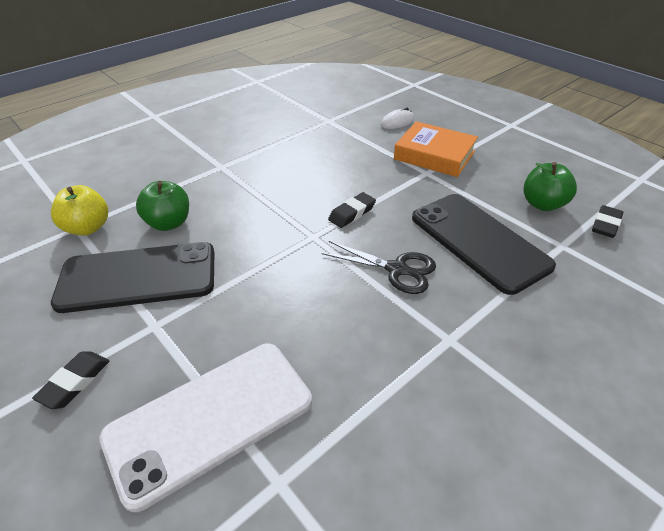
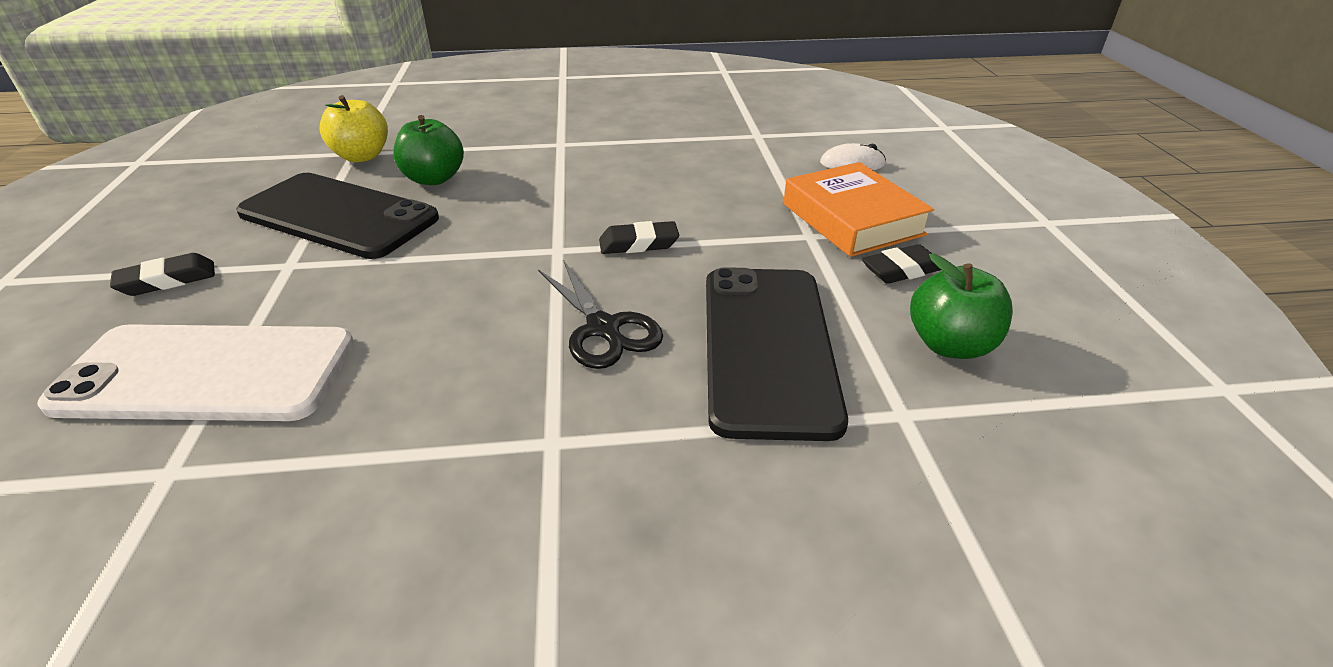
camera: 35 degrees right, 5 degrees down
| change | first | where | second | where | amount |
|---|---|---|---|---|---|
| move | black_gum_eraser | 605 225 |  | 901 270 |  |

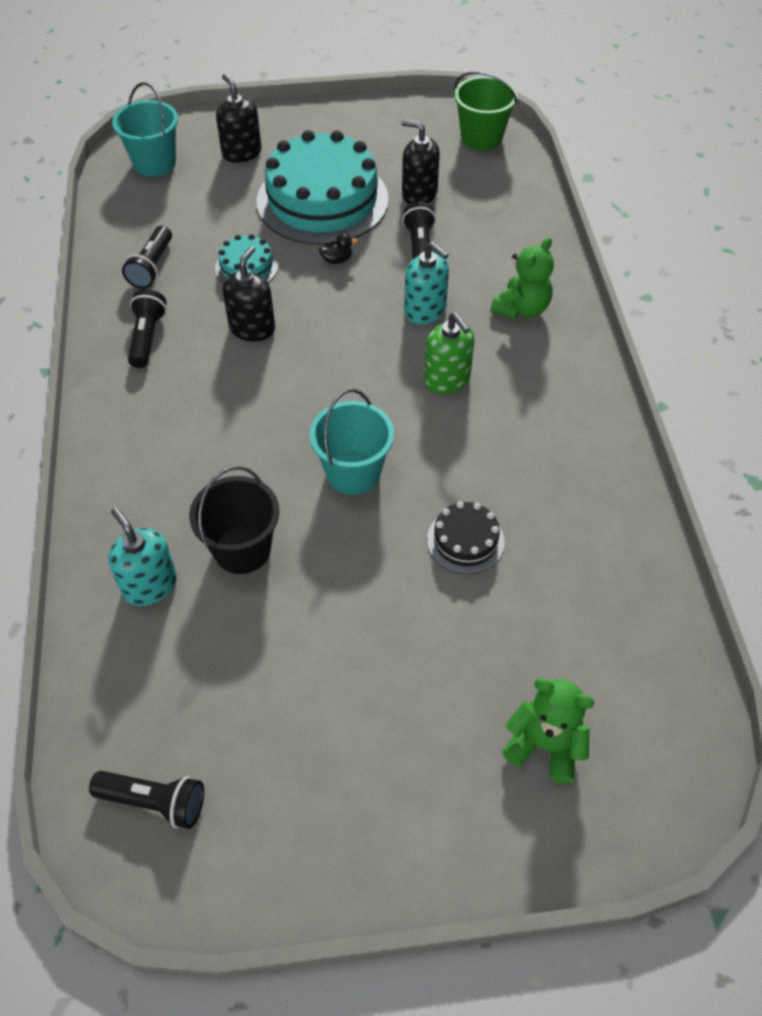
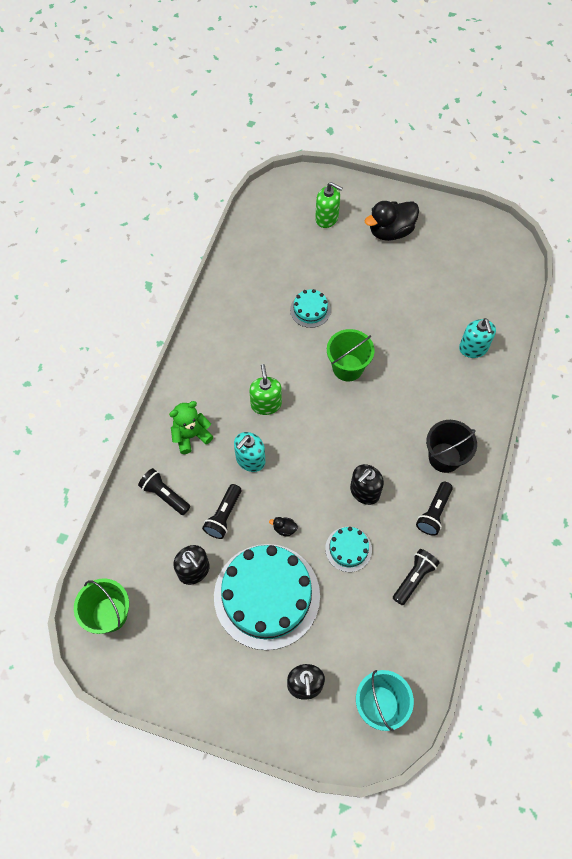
camera: 155 degrees left, 10 degrees up
| change | first | where | second | where | amount |
|---|---|---|---|---|---|
| insert |  |  | black_rubber_duck | 390 231 |  |
| move | black_pocket_torch | 154 802 |  | 165 495 |  |
| move | black_sand_bucket | 242 549 |  | 444 457 |  |
| replace | emerald_stuffed_bear | 545 745 | emerald_soap_pump | 327 218 |  |
| recolor | turquoise_sand_bucket | 353 472 | emerald_sand_bucket | 347 367 |  |
| recolor | black_gateau | 465 541 | turquoise_gateau | 310 310 |  |
| rotate | turquoise_soap_pump | 425 310 |  | 250 460 | 120 degrees counterclockwise |

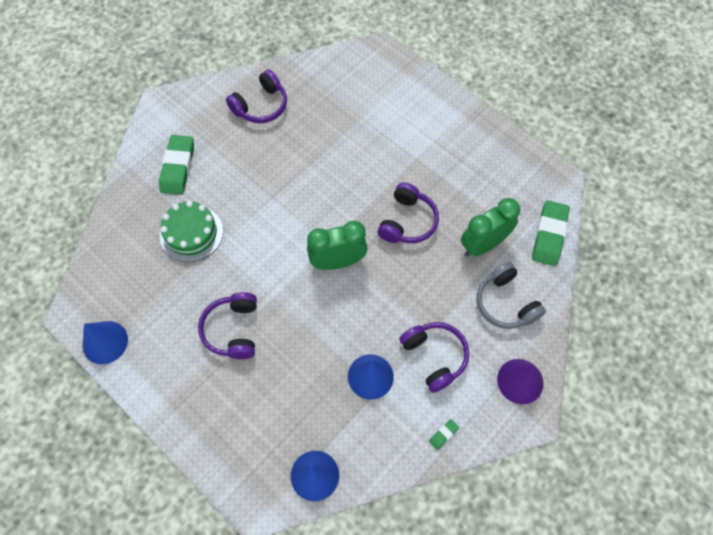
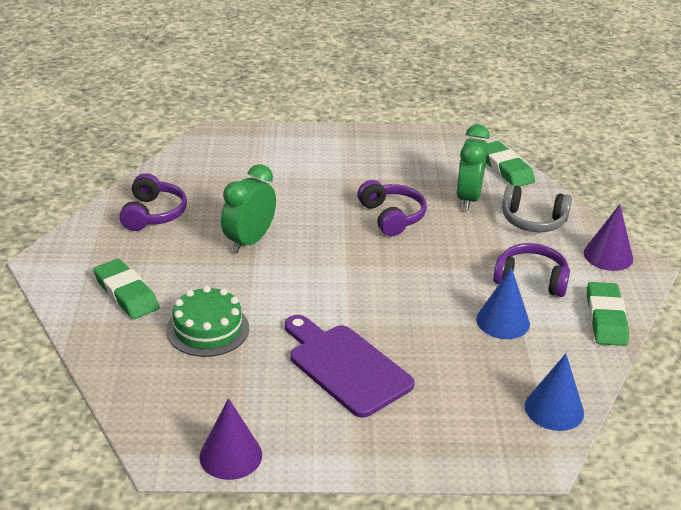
camera: 45 degrees left, 30 degrees down
| change | first | where | second | where | amount |
|---|---|---|---|---|---|
| move | emerald_bedside_clock | 338 261 |  | 249 241 |  |
| replace | royal_purple_over-ear_headphones | 233 330 | royal_purple_bread_board | 345 367 |  |
| recolor | cobalt_cone_shape | 105 342 | royal_purple_cone_shape | 230 455 |  |
| resize | emerald_gum_eraser | 443 434 |  | 605 318 | x2.32 |

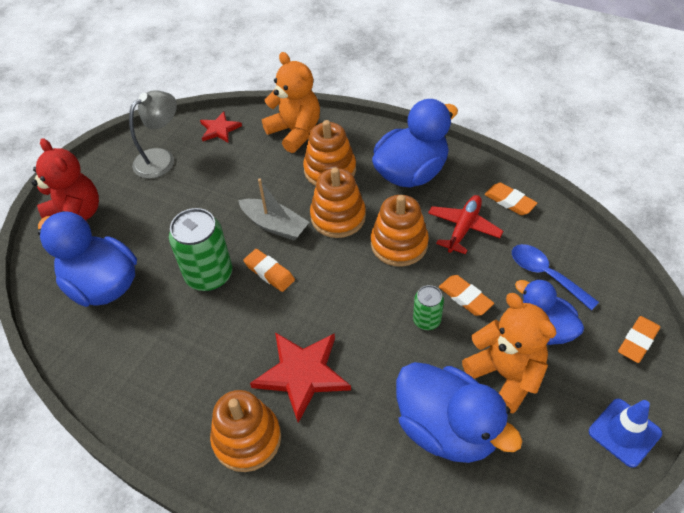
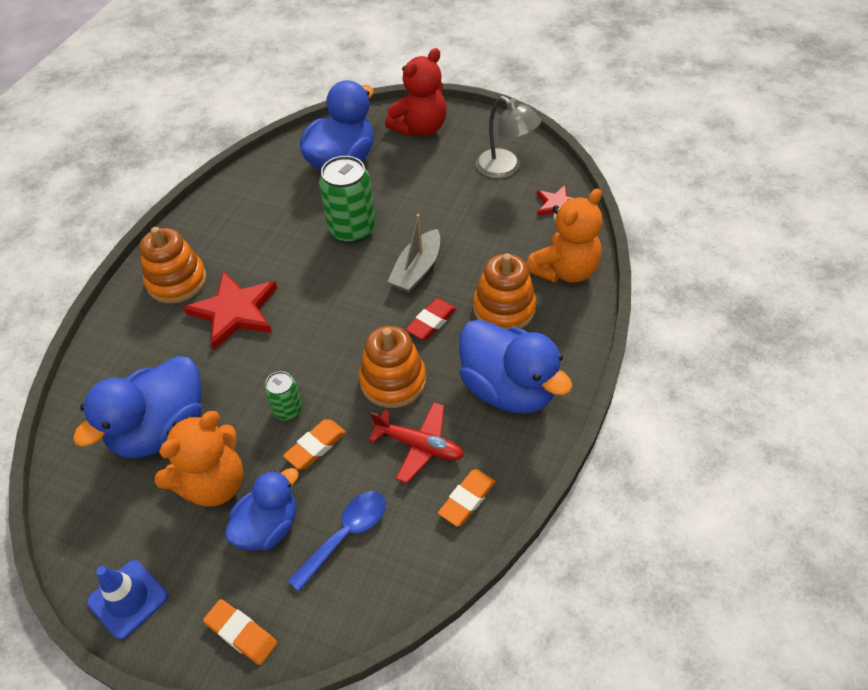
camera: 85 degrees right, 0 degrees up
| change | first | where | second | where | amount |
|---|---|---|---|---|---|
| delete | bright_orange_gum_eraser | 269 272 |  |  |  |
| replace | bright_orange_stacking_rings | 338 217 | crimson_gum_eraser | 431 322 |  |

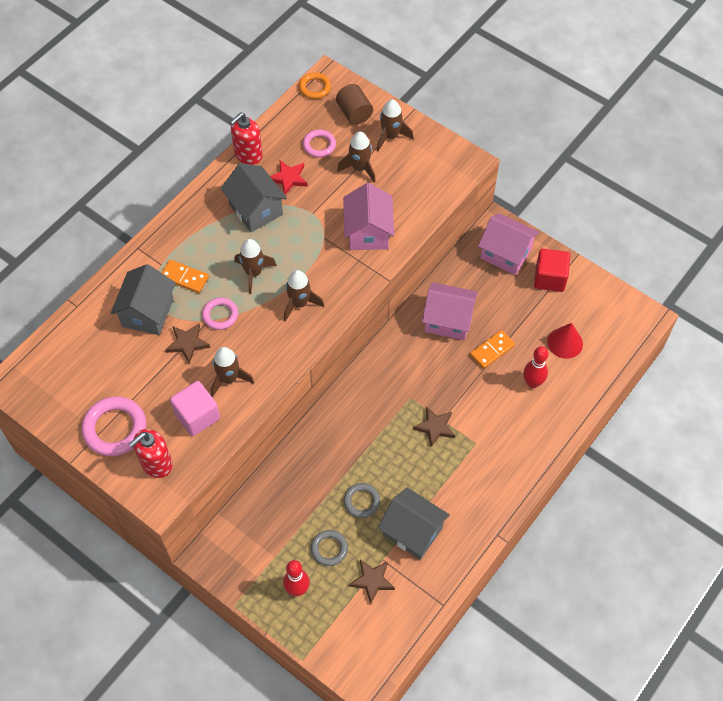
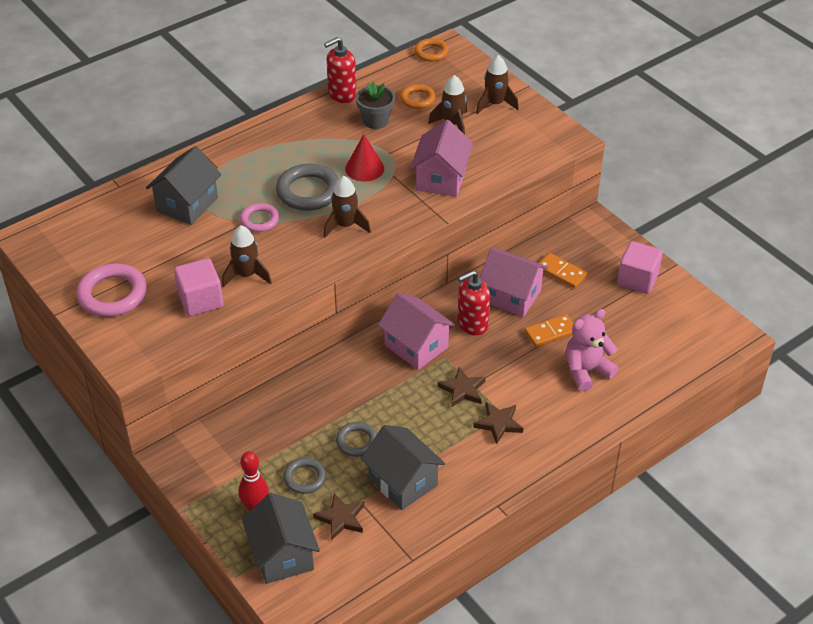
camera: 15 degrees right, 15 degrees down
| change | first | where | second | where | amount |
|---|---|---|---|---|---|
| delete | dark_brown_solid_cylinder | 354 113 |  |  |  |
| move | crimson_soap_pump | 156 464 |  | 472 324 |  |
| move | bright_orange_domino_tile | 184 278 |  | 561 272 |  |
| move | dark_brown_star | 187 343 |  | 498 423 |  |
| move | grey_house | 256 209 |  | 282 555 |  |
| move | rose-pink_house | 505 253 |  | 416 346 |  |
| move | crimson_cone_shape | 565 343 |  | 364 168 |  |
| replace | dark_brown_toy_rocket | 254 273 | grey_hoop | 308 191 |  |
| replace | crimson_star | 288 178 | grey_potted_plant | 375 120 |  |
| replace | crimson_skittle | 532 383 | rose-pink_stuffed_bear | 586 371 |  |
| recolor | rose-pink_hoop | 319 145 | bright_orange_hoop | 417 99 |  |
| recolor | crimson_block | 549 278 | rose-pink_block | 637 279 |  |

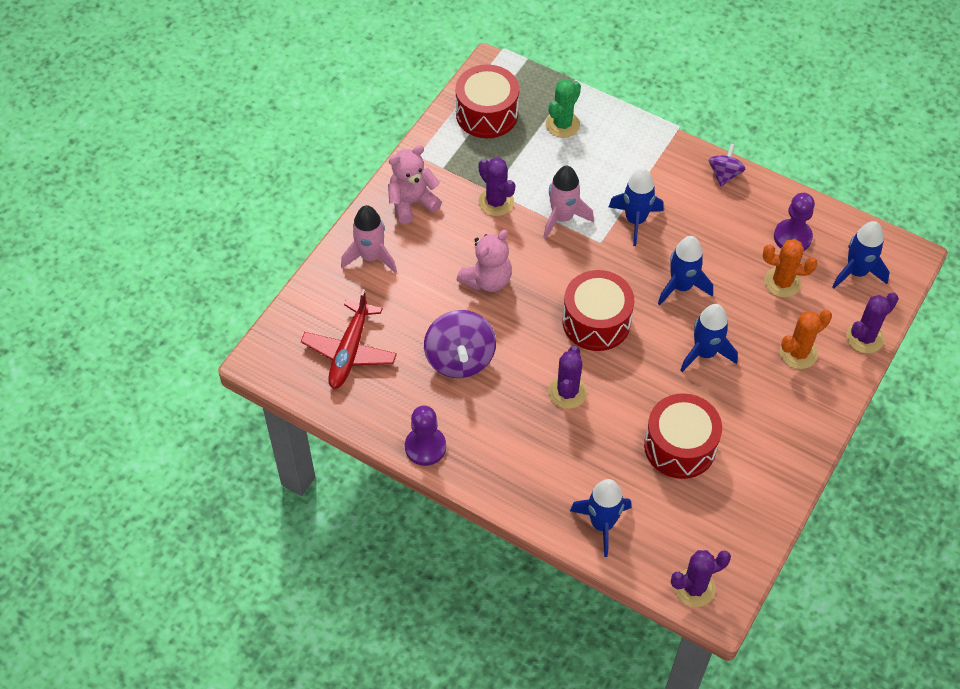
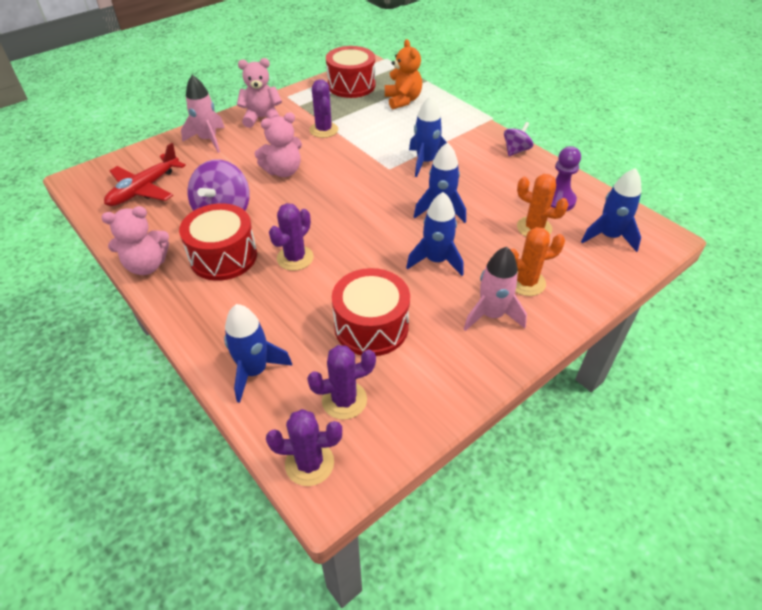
camera: 20 degrees right, 10 degrees down
| change | first | where | second | where | amount |
|---|---|---|---|---|---|
| move | rose-pink_toy_rocket | 562 218 |  | 491 315 |  |
| move | crimson_drum | 596 322 |  | 223 256 |  |
| move | royal_purple_prickly_plant | 865 337 |  | 344 400 |  |
| replace | royal_purple_game_pawn | 425 447 | rose-pink_stuffed_bear | 147 265 |  |
| replace | emerald_prickly_plant | 562 124 | bright_orange_stuffed_bear | 403 100 |  |

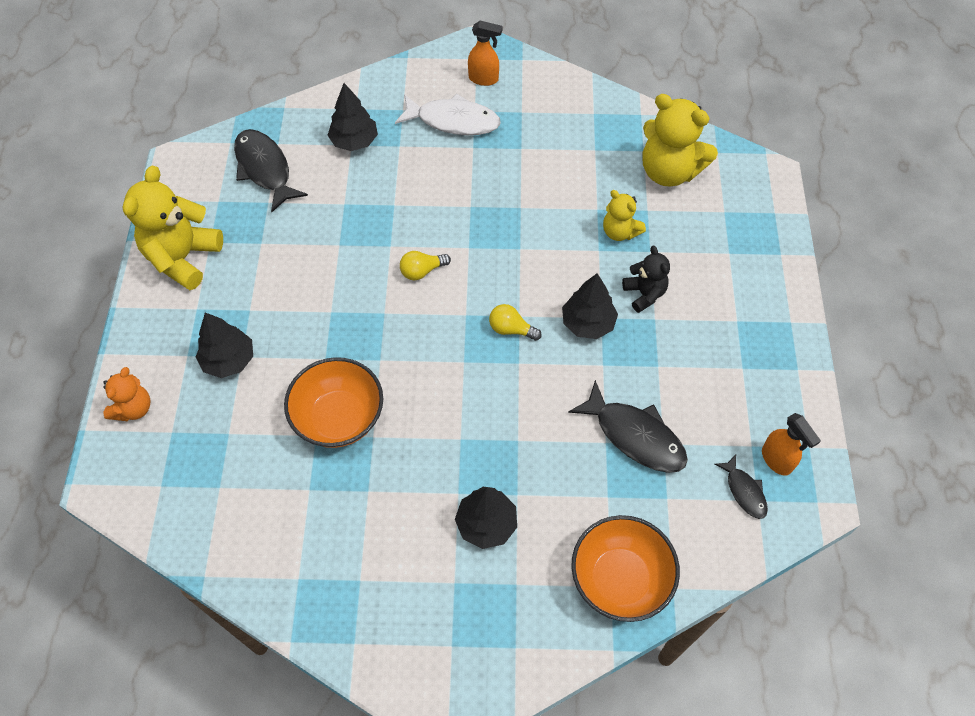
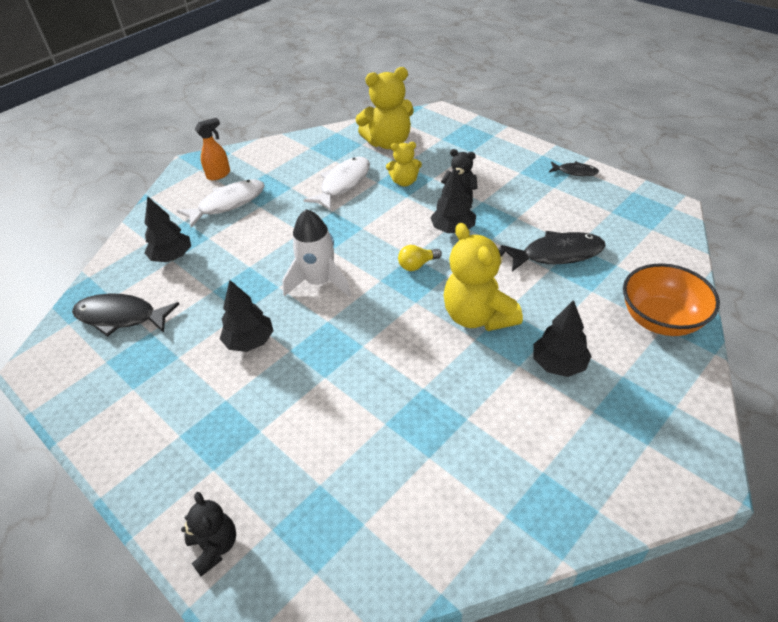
camera: 45 degrees left, 15 degrees down
| change | first | where | second | where | amount |
|---|---|---|---|---|---|
| delete | bright_orange_serving_bowl | 339 418 |  |  |  |
| delete | bright_orange_sprayer | 776 460 |  |  |  |
| insert |  |  | pure_white_fish | 343 184 |  |
| move | golden_stuffed_bear | 183 258 |  | 478 316 |  |
| move | black_fir_tree | 229 360 |  | 250 341 |  |
| move | black_fish | 744 491 |  | 575 172 |  |
| replace | golden_light_bulb | 422 271 | pure_white_toy_rocket | 319 282 |  |
| recolor | bright_orange_stuffed_bear | 133 408 | black_stuffed_bear | 215 547 |  |

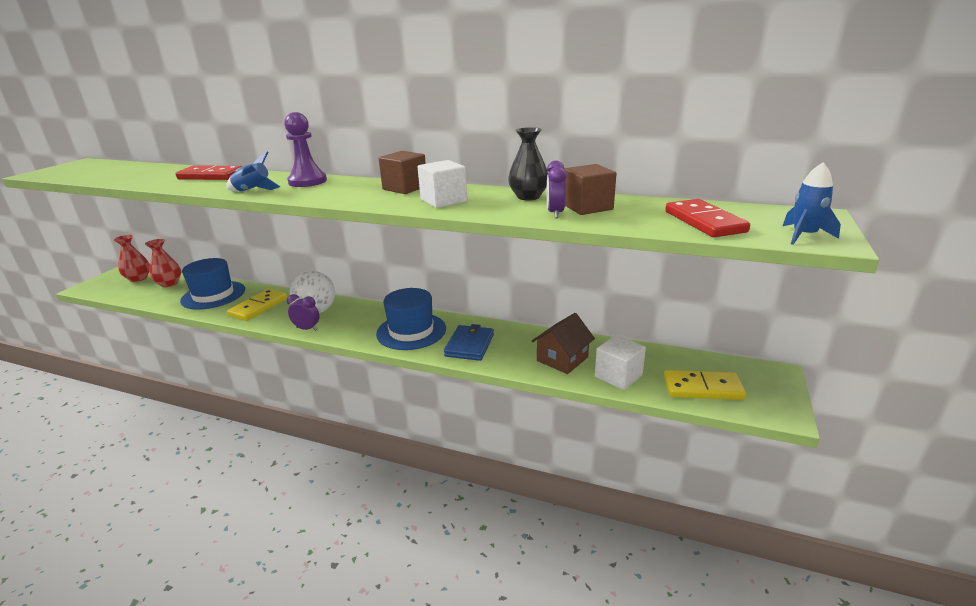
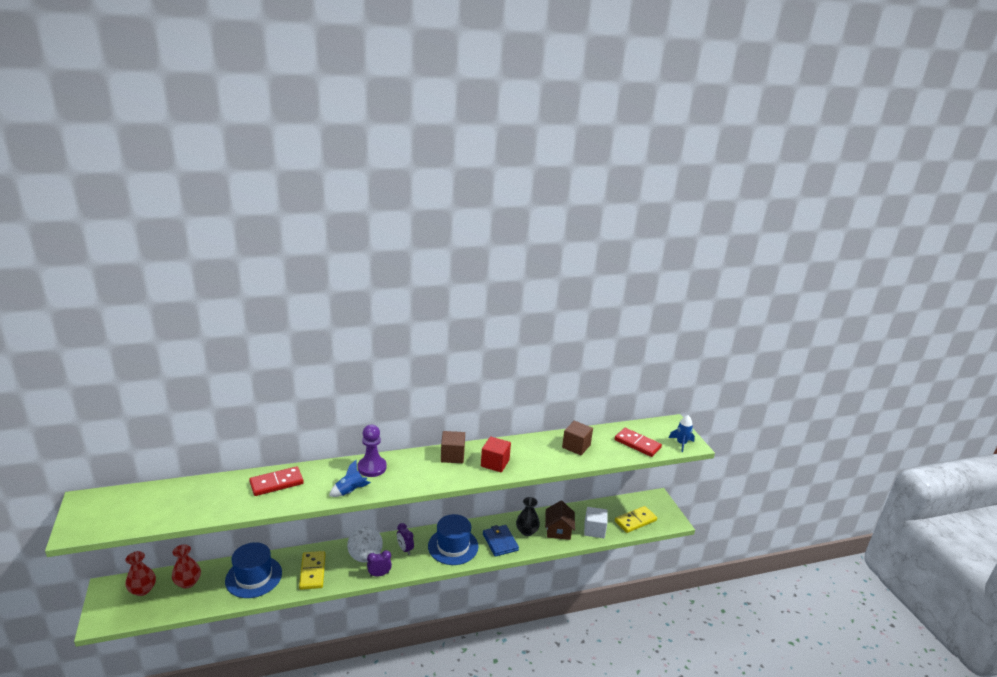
camera: 40 degrees left, 0 degrees up
| change | first | where | second | where | amount |
|---|---|---|---|---|---|
| move | black_vase | 528 197 |  | 527 531 |  |
| move | royal_purple_bedside_clock | 555 213 |  | 405 549 |  |
| recolor | pure_white_block | 443 200 | crimson_block | 495 463 |  |

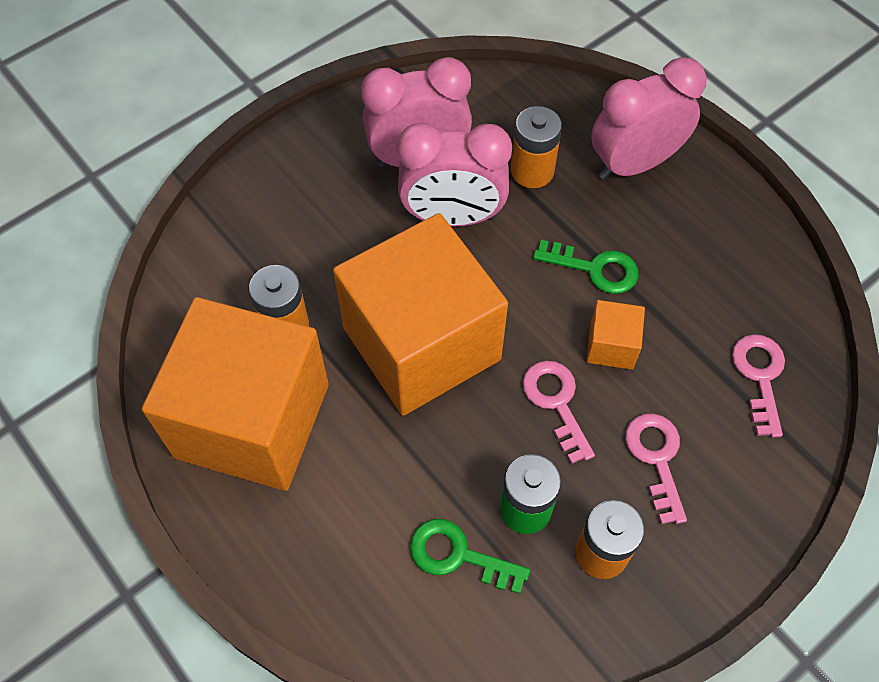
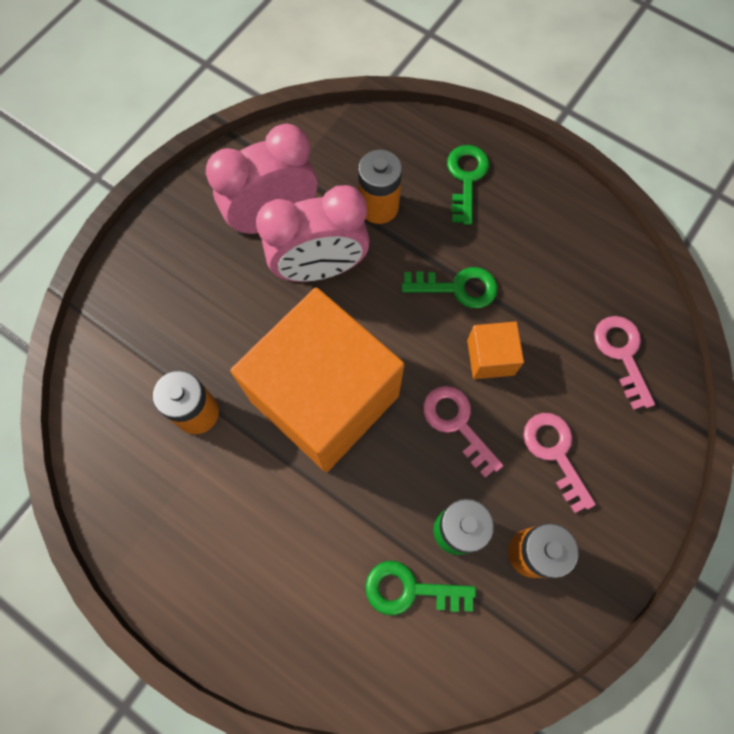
camera: 15 degrees left, 10 degrees up
| change | first | where | second | where | amount |
|---|---|---|---|---|---|
| delete | bright_orange_block | 252 420 |  |  |  |
| replace | rose-pink_bedside_clock | 634 164 | emerald_key | 466 178 |  |

